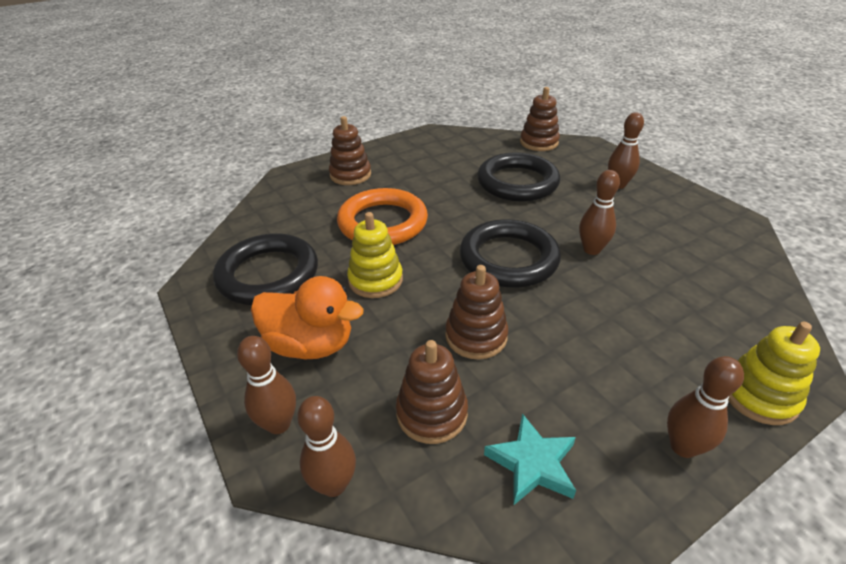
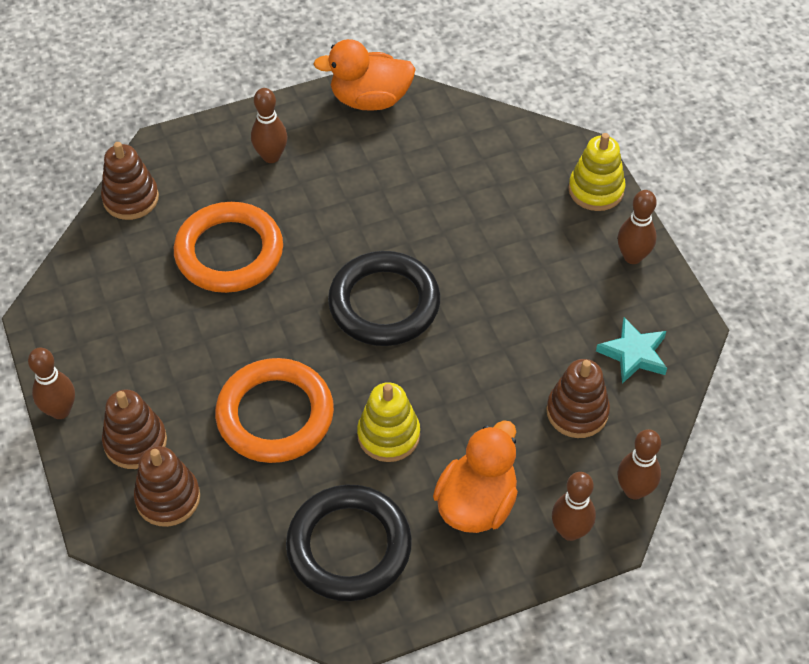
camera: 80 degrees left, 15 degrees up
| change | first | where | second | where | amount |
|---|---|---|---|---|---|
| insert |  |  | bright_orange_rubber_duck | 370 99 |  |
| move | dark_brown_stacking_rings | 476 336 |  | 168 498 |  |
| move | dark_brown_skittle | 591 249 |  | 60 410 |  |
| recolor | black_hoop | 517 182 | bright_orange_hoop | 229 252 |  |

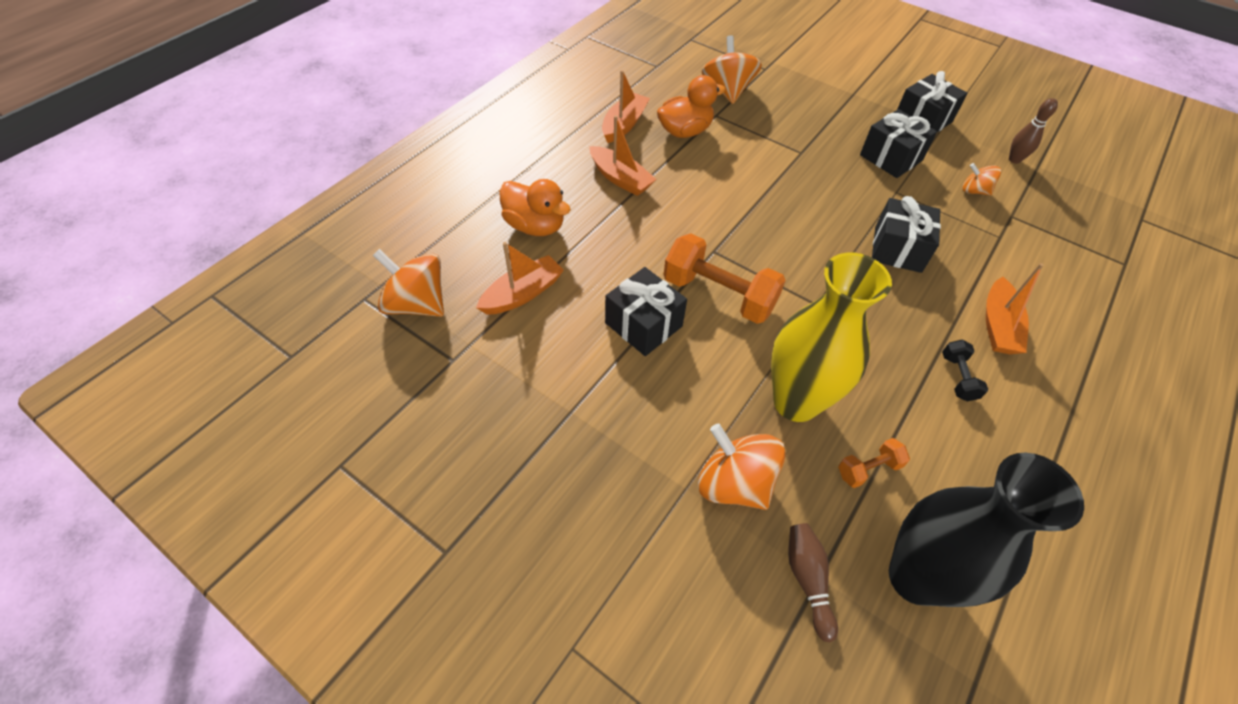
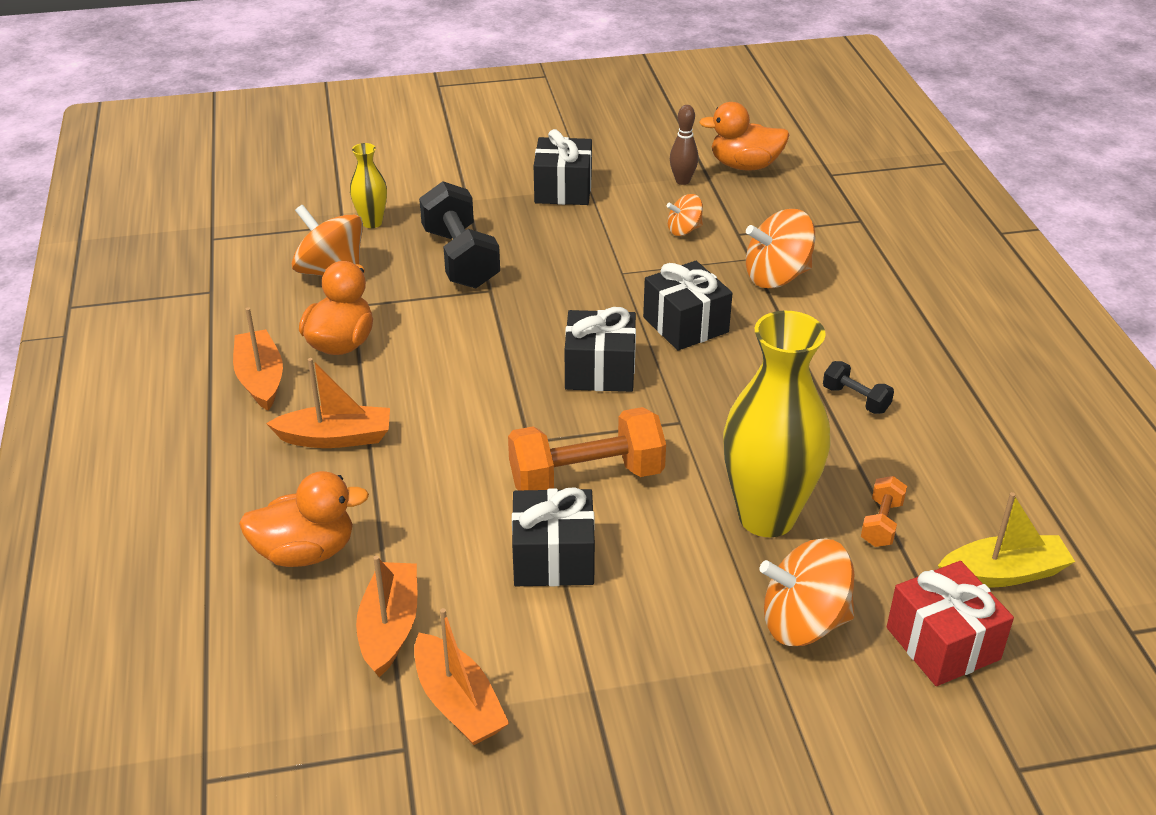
camera: 45 degrees left, 15 degrees down
| change | first | where | second | where | amount |
|---|---|---|---|---|---|
| insert |  |  | golden_vase | 372 222 |  |
| insert |  |  | black_dumbbell | 460 258 |  |
| insert |  |  | bright_orange_rubber_duck | 745 166 |  |
| move | bright_orange_toy_top | 417 304 |  | 777 277 |  |
| move | black_gift | 890 158 |  | 600 371 |  |
| move | bright_orange_boat | 998 325 |  | 458 703 |  |
| replace | dark_brown_skittle | 807 580 | crimson_gift | 943 643 |  |
| replace | black_vase | 915 577 | golden_boat | 1003 573 |  |

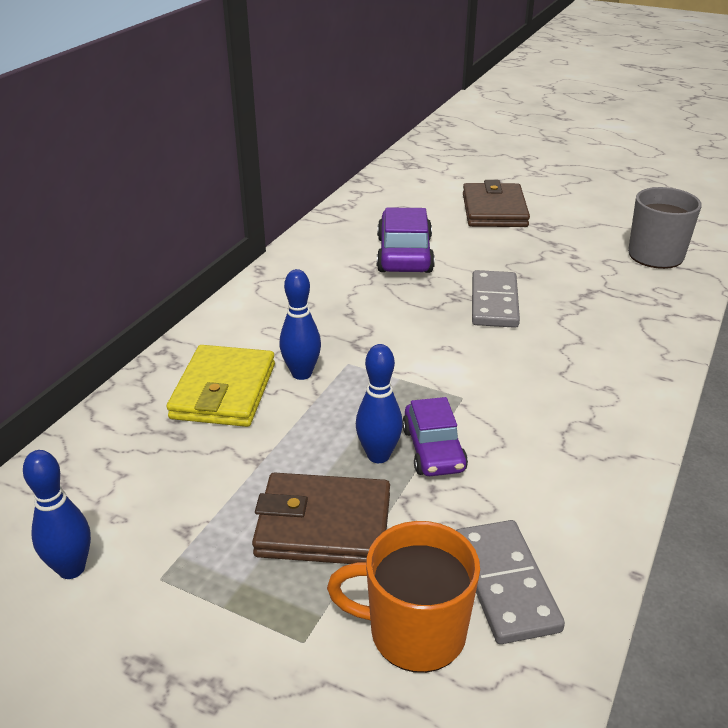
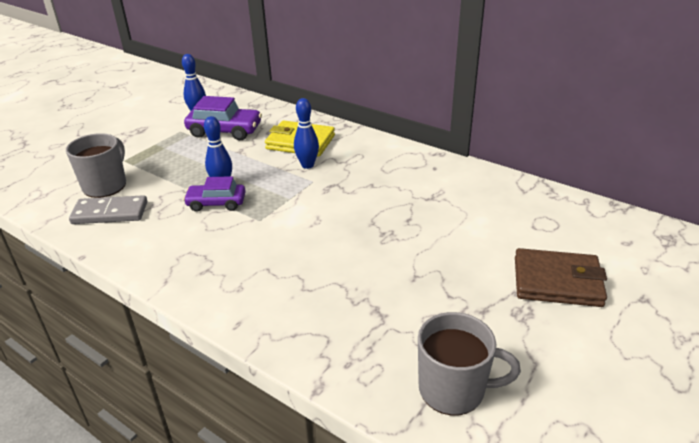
camera: 100 degrees right, 0 degrees up
| change | first | where | second | where | amount |
|---|---|---|---|---|---|
| delete | dark_brown_billfold | 323 525 |  |  |  |
| delete | grey_domino_tile | 494 302 |  |  |  |
| move | royal_purple_automobile | 404 255 |  | 225 131 |  |
| recolor | bright_orange_coffee_mug | 414 632 | grey_coffee_mug | 105 185 |  |

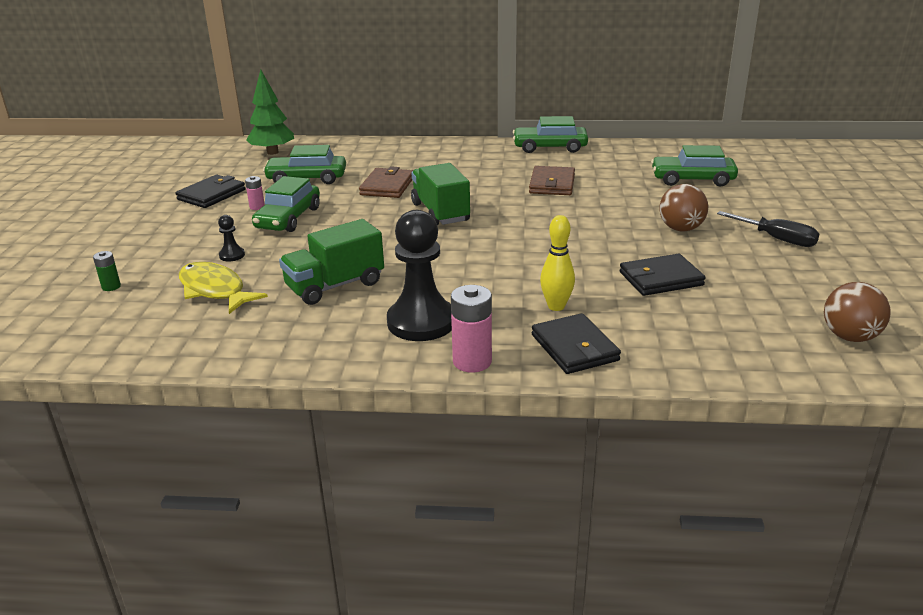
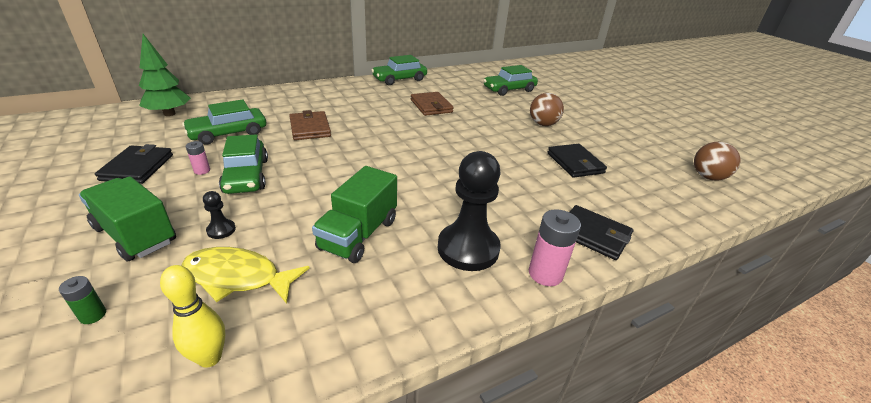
camera: 35 degrees left, 5 degrees up
| change | first | where | second | where | amount |
|---|---|---|---|---|---|
| delete | black_flat_screwdriver | 777 239 |  |  |  |
| move | emerald_lorry | 440 212 |  | 135 235 |  |
| move | golden_skittle | 556 306 |  | 210 358 |  |
| rotate | black_billfold | 660 279 |  | 575 163 | 60 degrees counterclockwise |

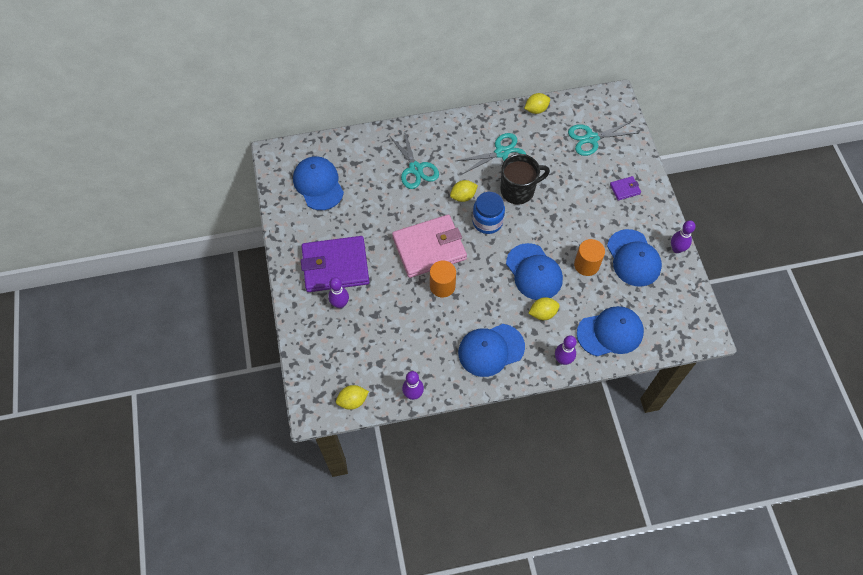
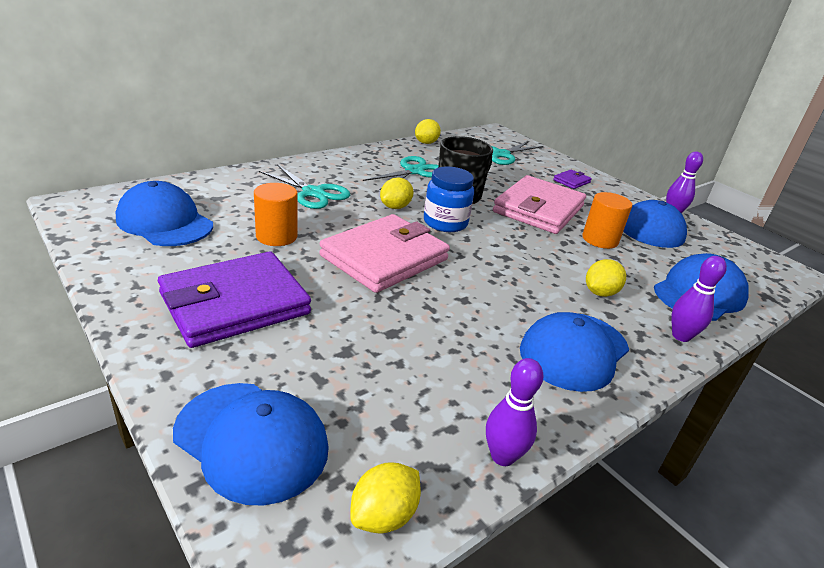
camera: 30 degrees left, 30 degrees down
| change | first | where | second | where | amount |
|---|---|---|---|---|---|
| delete | royal_purple_skittle | 340 304 |  |  |  |
| insert |  |  | rose-pink_billfold | 538 209 |  |
| move | bright_orange_solid_cylinder | 442 286 |  | 276 236 |  |
| move | cobalt_cap | 534 272 |  | 252 440 |  |

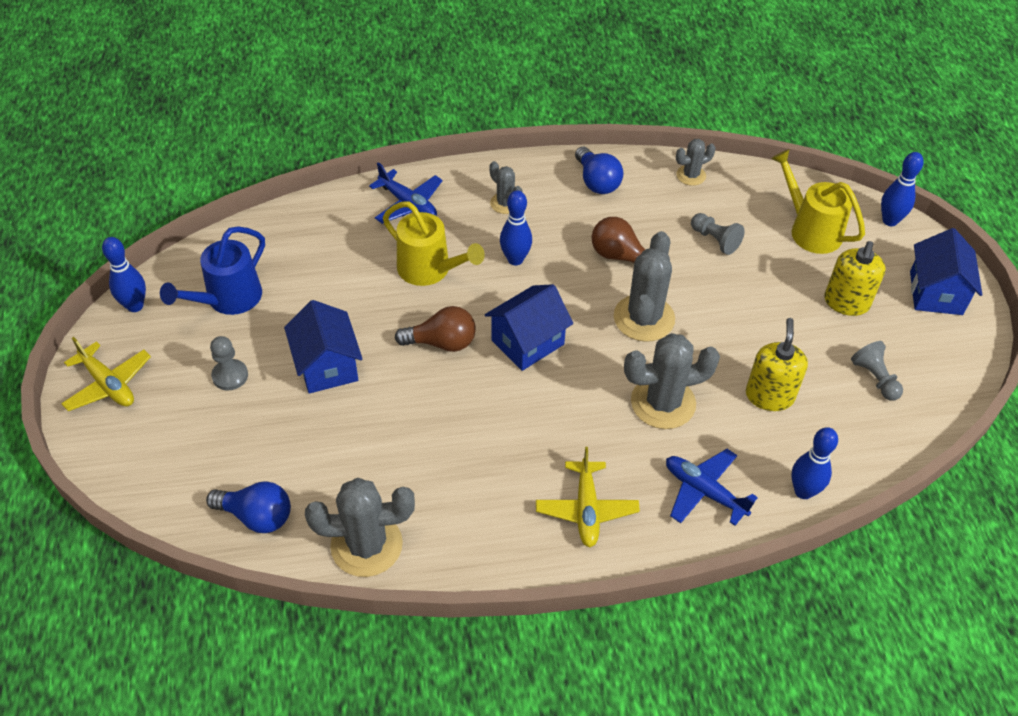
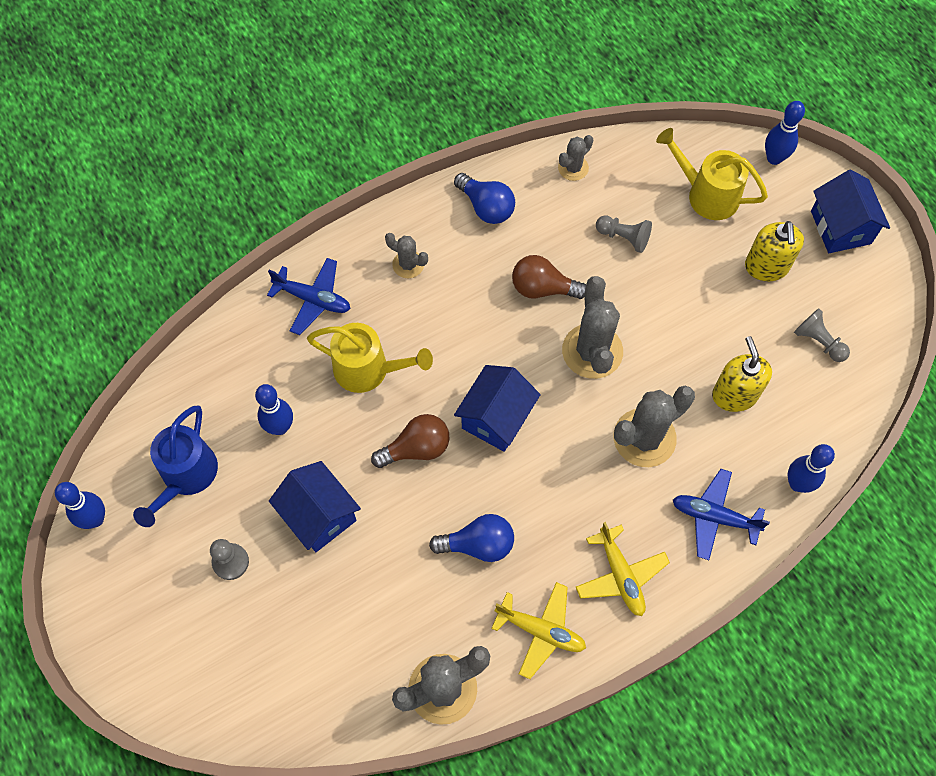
camera: 20 degrees left, 15 degrees up
| change | first | where | second | where | amount |
|---|---|---|---|---|---|
| move | golden_aeroplane | 108 384 |  | 540 631 |  |
| move | cobalt_light_bulb | 257 516 |  | 478 544 |  |
| move | cobalt_skittle | 515 259 |  | 280 427 |  |

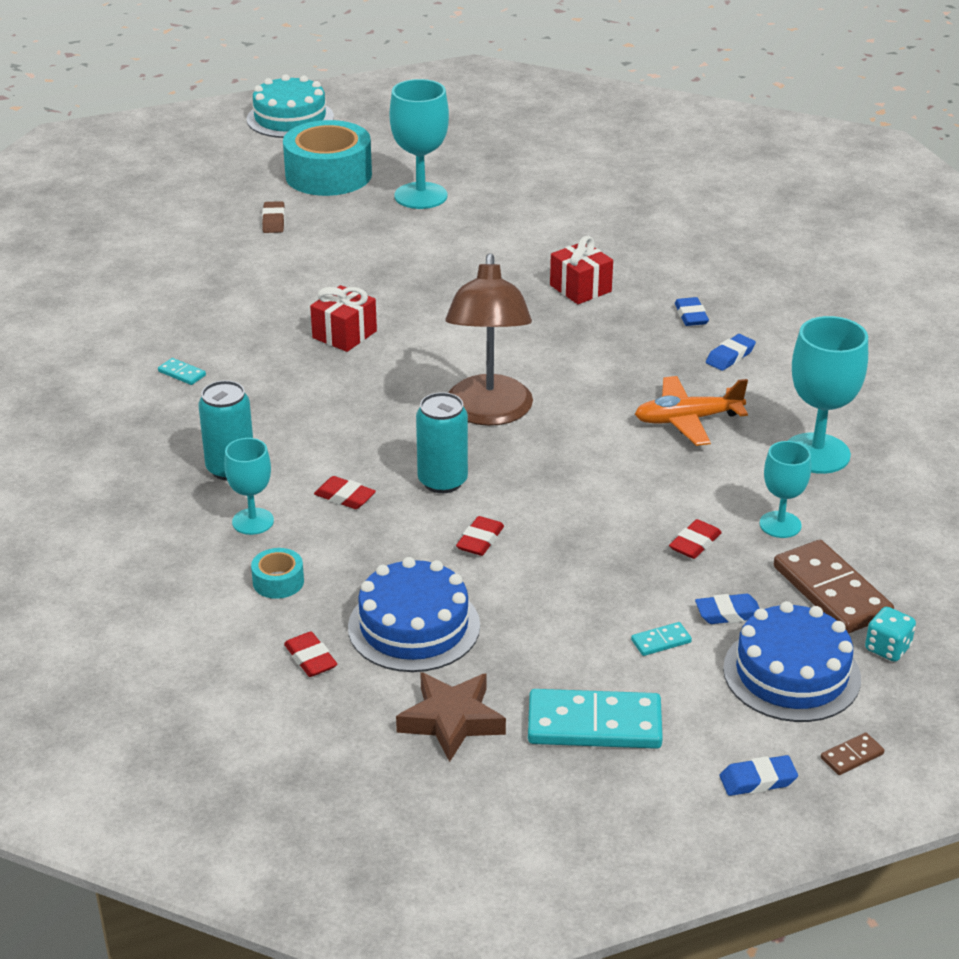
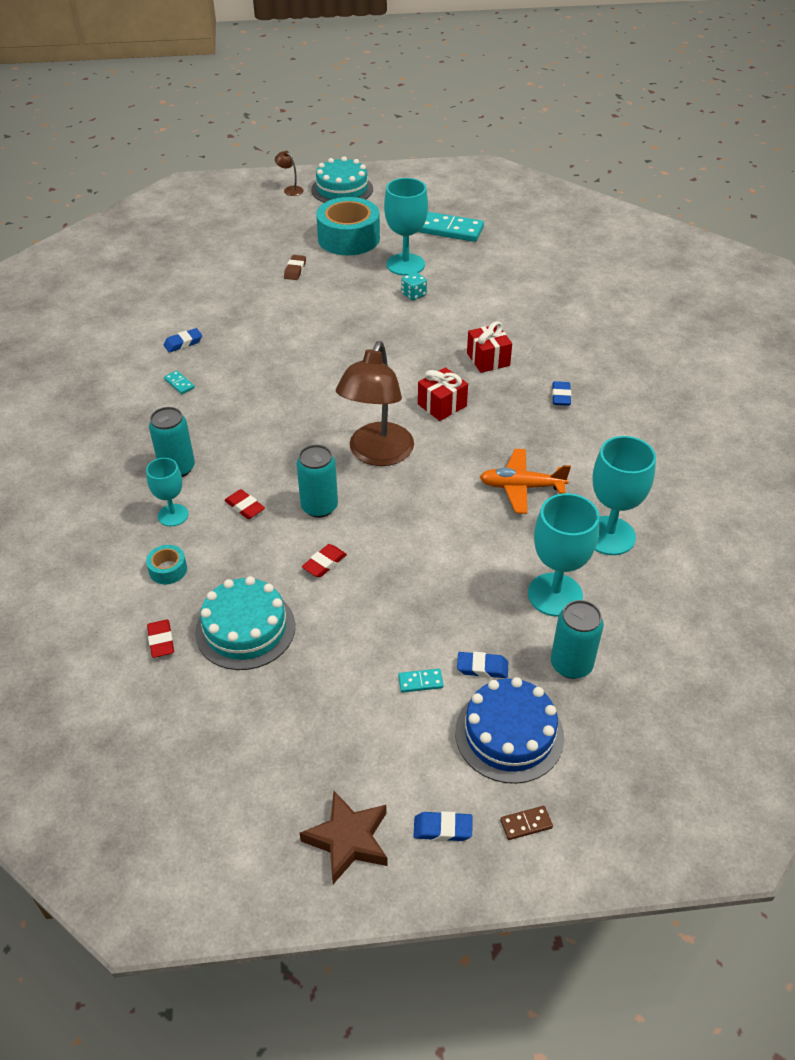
camera: 15 degrees right, 10 degrees up
| change | first | where | second | where | amount |
|---|---|---|---|---|---|
| delete | crimson_gum_eraser | 695 543 |  |  |  |
| insert |  |  | dark_brown_desk_lamp | 290 189 |  |
| move | crimson_gift | 344 334 |  | 442 405 |  |
| move | dark_brown_star | 451 720 |  | 348 840 |  |
| move | turquoise_domino_tile | 594 724 |  | 450 230 |  |
| move | cobalt_gum_eraser | 730 356 |  | 183 343 |  |
| move | turquoise_die | 887 648 |  | 414 295 |  |
| replace | dark_brown_domino_tile | 832 591 | turquoise_can | 571 664 |  |
| recolor | cobalt_gateau | 414 626 | turquoise_gateau | 245 629 |  |
| resize | turquoise_goblet | 780 525 |  | 555 595 | x1.67 |

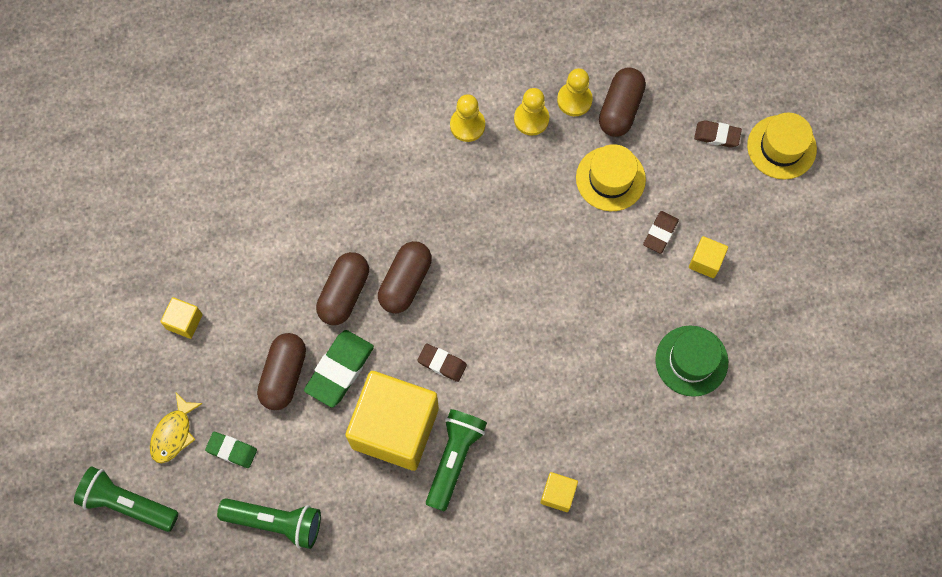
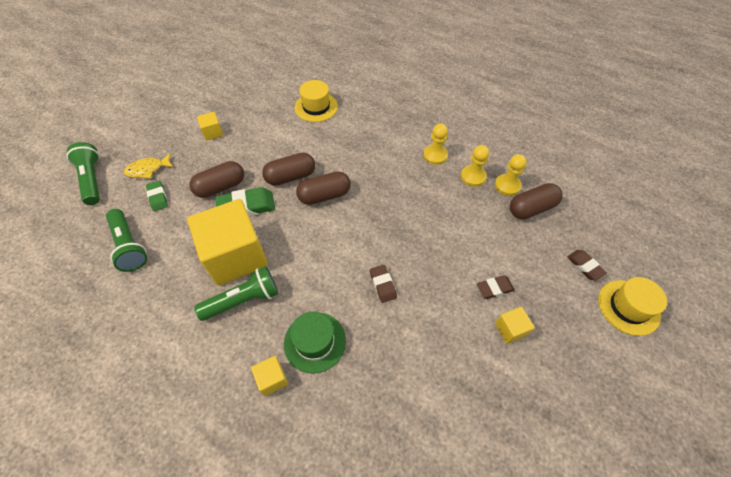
camera: 45 degrees right, 15 degrees down
| change | first | where | second | where | amount |
|---|---|---|---|---|---|
| move | dark_brown_gum_eraser | 442 363 |  | 383 285 |  |
| move | golden_top_hat | 610 178 |  | 316 107 |  |
| move | emerald_top_hat | 691 361 |  | 315 342 |  |

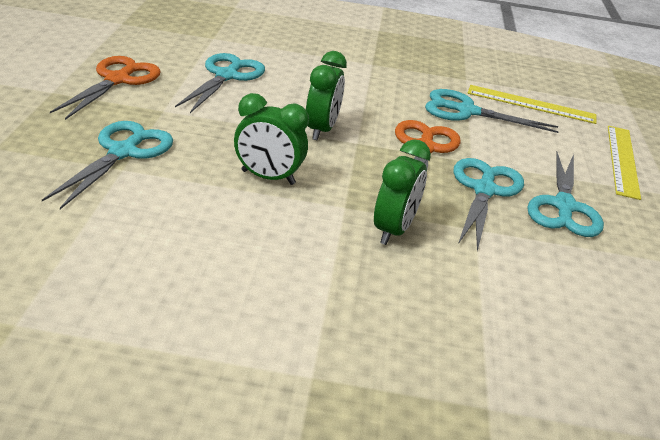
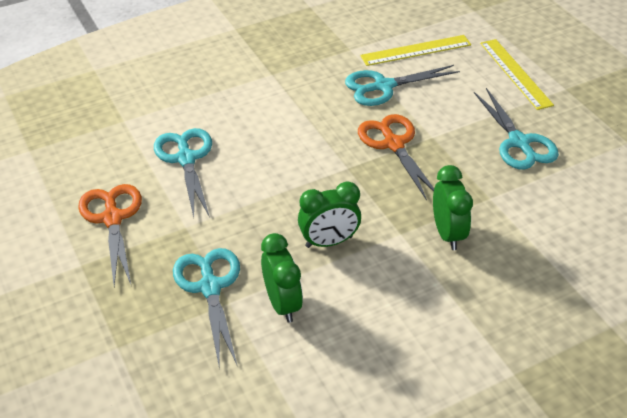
camera: 30 degrees left, 10 degrees up
| change | first | where | second | where | amount |
|---|---|---|---|---|---|
| delete | turquoise_scissors | 484 190 |  |  |  |
| move | emerald_bedside_clock | 321 130 |  | 282 304 |  |

